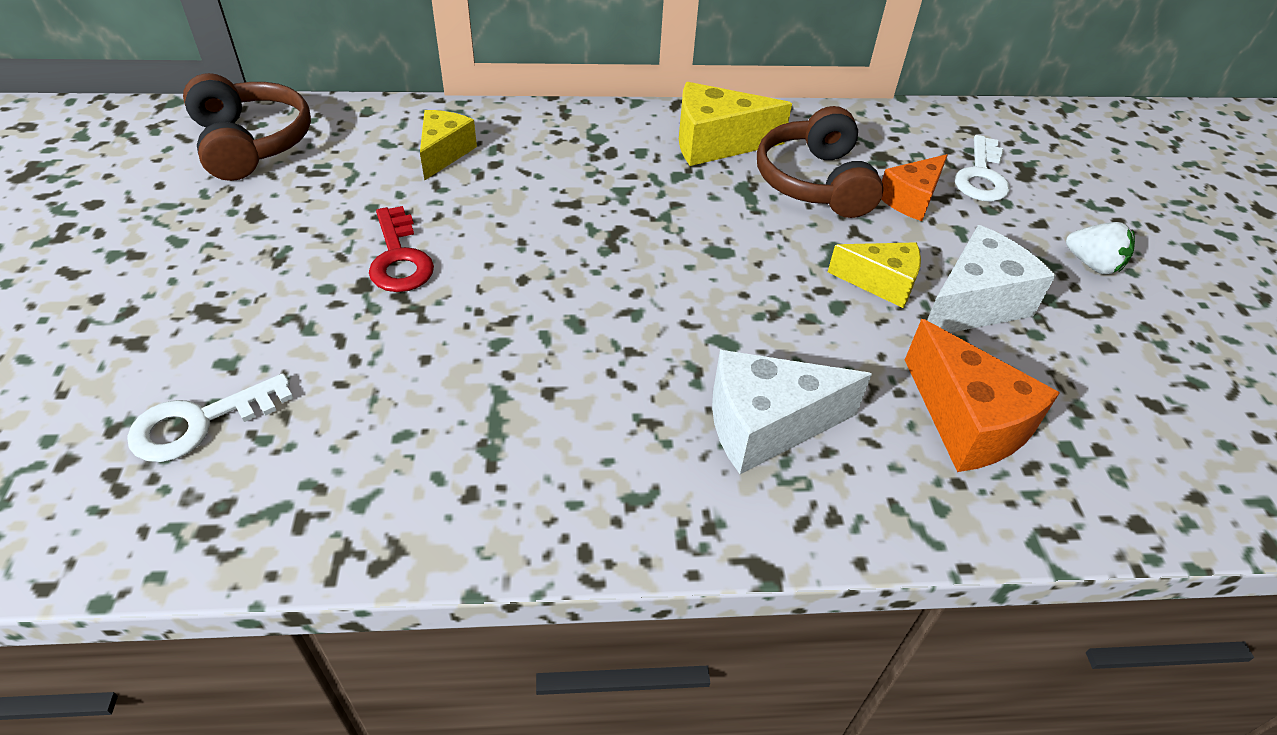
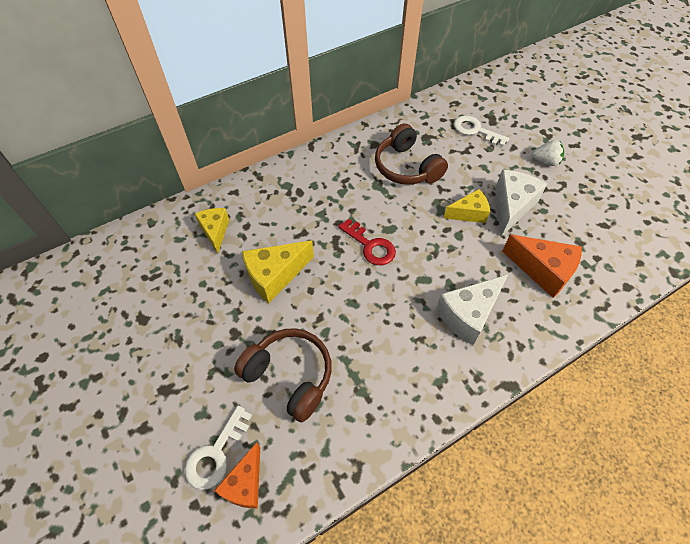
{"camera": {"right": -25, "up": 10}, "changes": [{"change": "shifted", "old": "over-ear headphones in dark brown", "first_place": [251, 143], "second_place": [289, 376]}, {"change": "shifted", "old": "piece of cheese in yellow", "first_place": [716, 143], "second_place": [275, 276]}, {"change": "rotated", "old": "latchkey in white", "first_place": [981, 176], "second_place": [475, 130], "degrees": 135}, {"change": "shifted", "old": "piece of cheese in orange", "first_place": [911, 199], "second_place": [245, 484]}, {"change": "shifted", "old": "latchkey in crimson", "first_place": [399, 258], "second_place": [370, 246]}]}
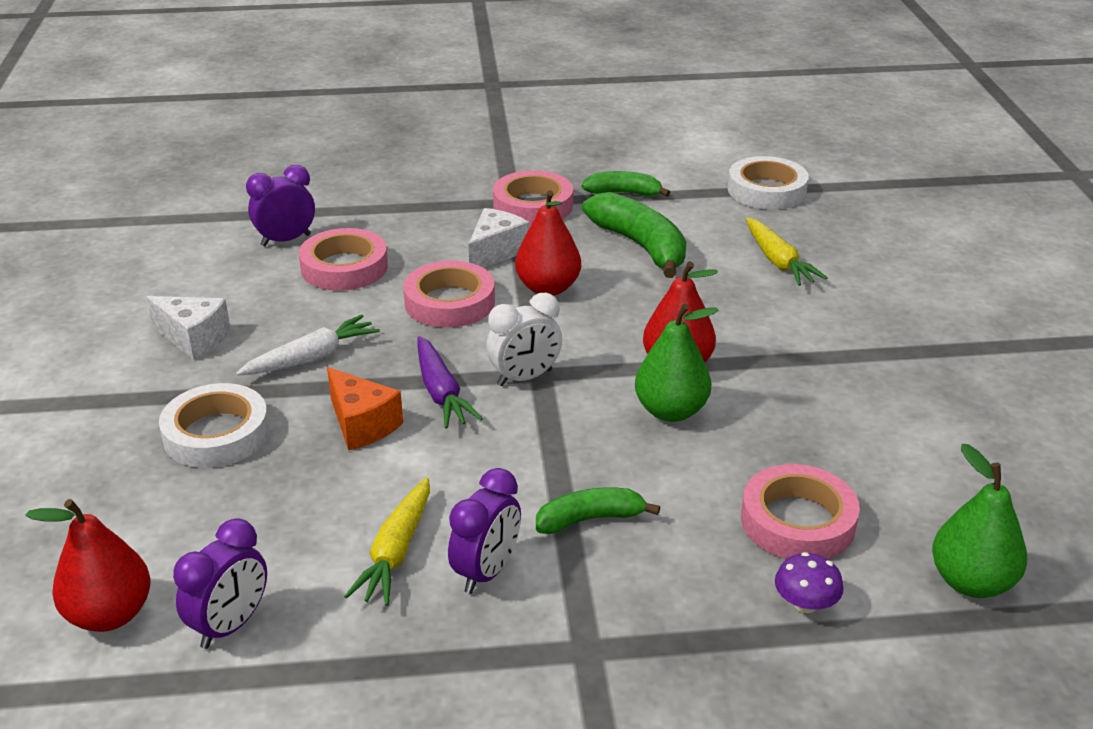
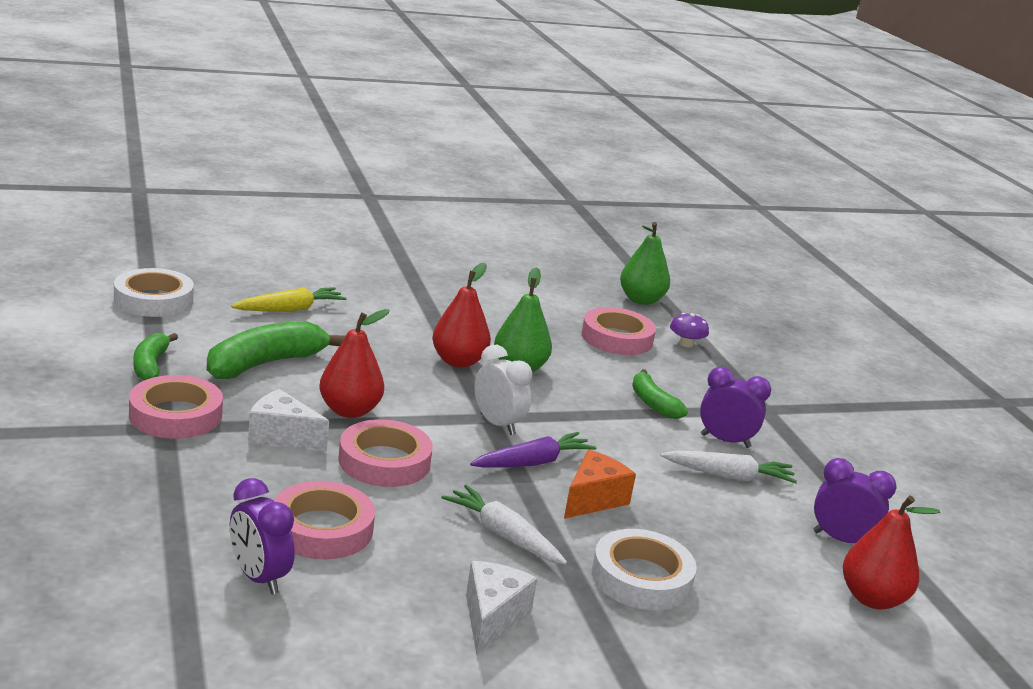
{"camera": {"right": -105, "up": -10}, "changes": [{"change": "repainted", "old": "toy carrot in yellow", "new": "toy carrot in white", "first_place": [396, 551], "second_place": [728, 476]}]}
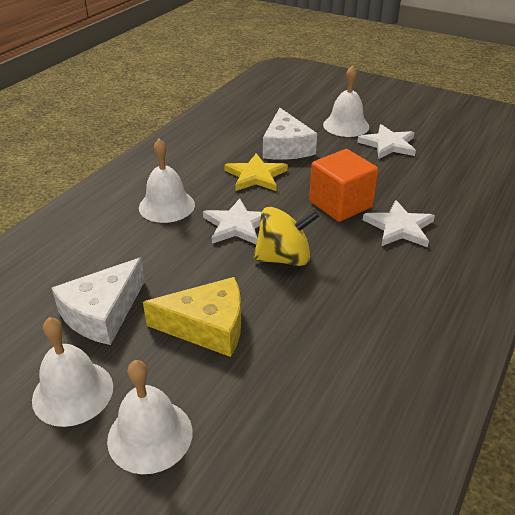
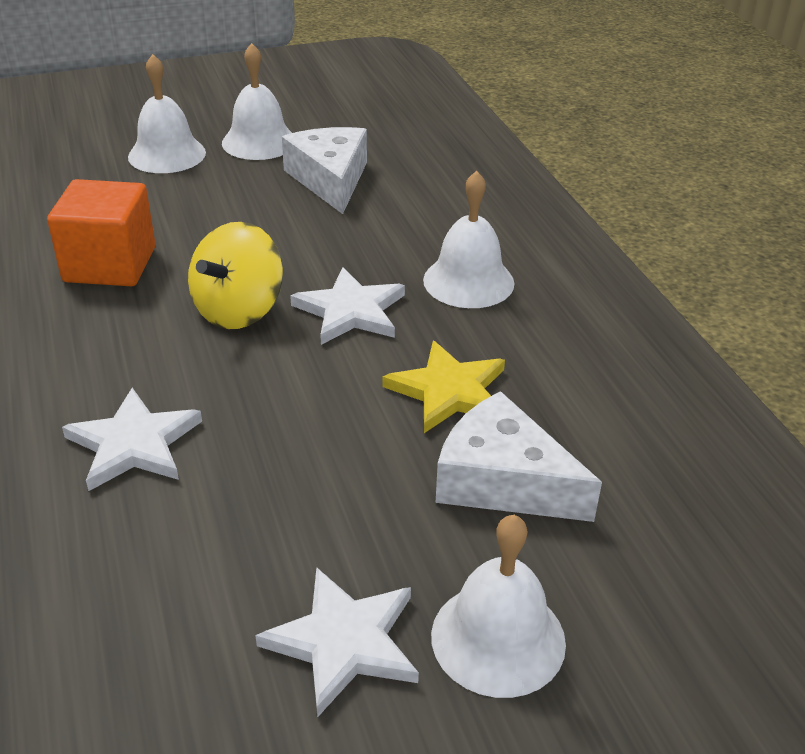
{"camera": {"right": 130, "up": 0}, "changes": [{"change": "shifted", "old": "cube in orange", "first_place": [340, 204], "second_place": [110, 265]}, {"change": "gone", "old": "piece of cheese in yellow", "first_place": [207, 326]}]}
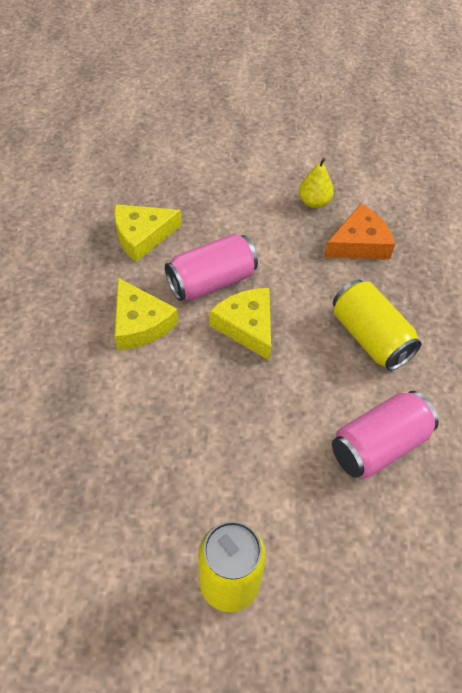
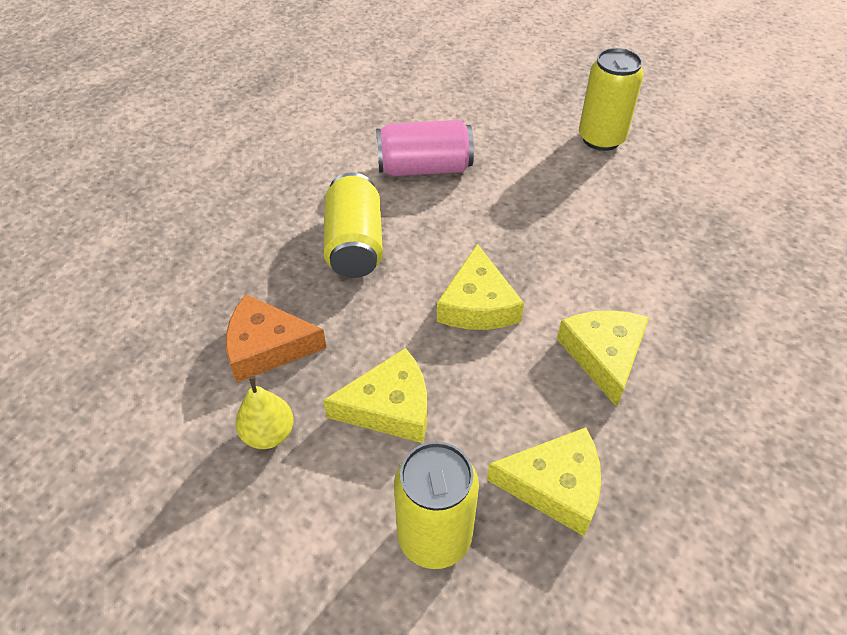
{"camera": {"right": -150, "up": -5}, "changes": [{"change": "gone", "old": "soda can in rose-pink", "first_place": [211, 281]}, {"change": "new", "new": "piece of cheese in yellow", "second_place": [390, 407]}, {"change": "new", "new": "soda can in yellow", "second_place": [434, 537]}]}
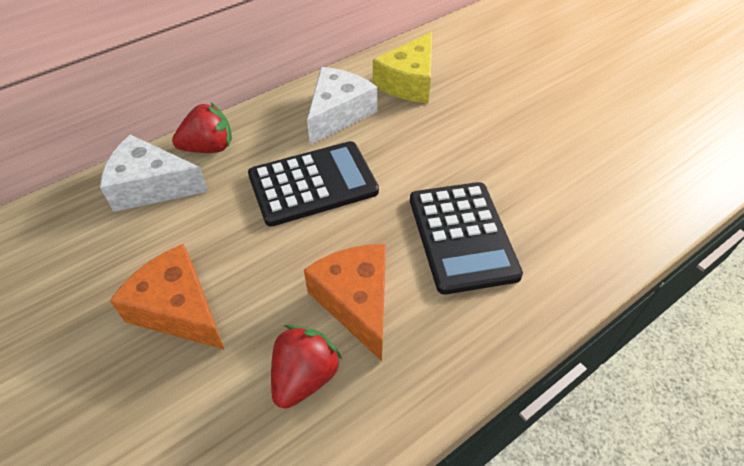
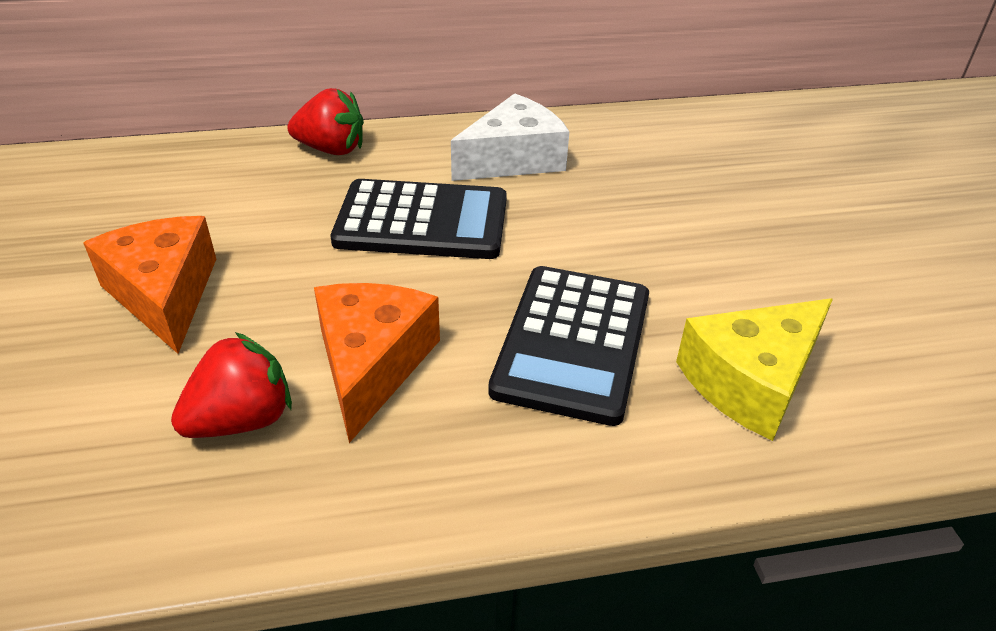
{"camera": {"right": 25, "up": -10}, "changes": [{"change": "shifted", "old": "piece of cheese in yellow", "first_place": [409, 82], "second_place": [751, 381]}, {"change": "gone", "old": "piece of cheese in white", "first_place": [151, 186]}]}
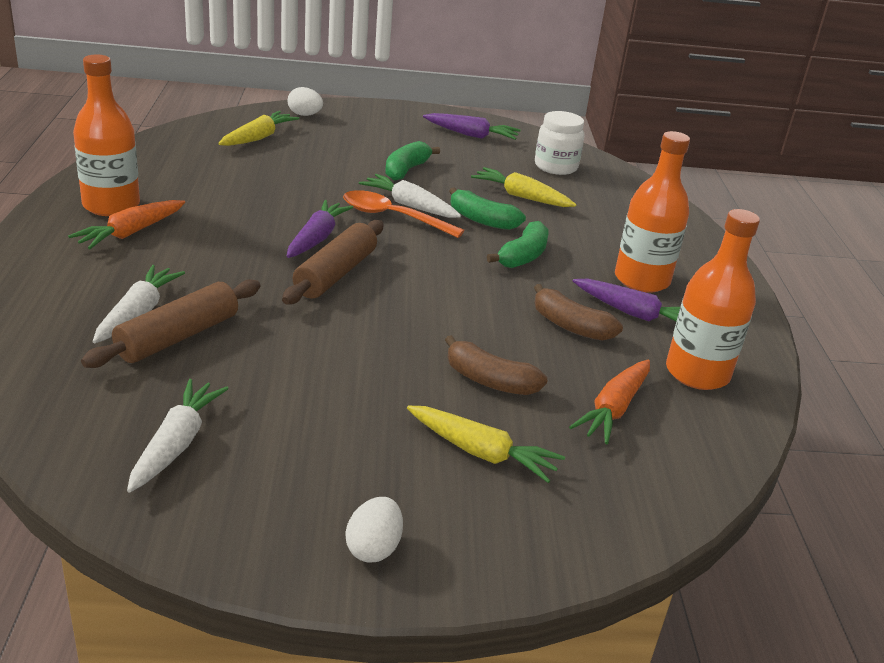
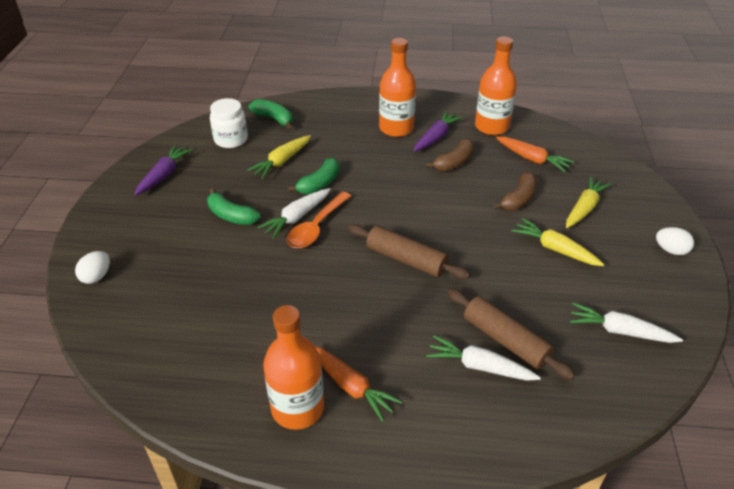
{"camera": {"right": -80, "up": 10}, "changes": [{"change": "shifted", "old": "toy carrot in yellow", "first_place": [258, 138], "second_place": [555, 249]}, {"change": "gone", "old": "toy carrot in purple", "first_place": [316, 238]}, {"change": "shifted", "old": "toy banana in leaf-green", "first_place": [523, 256], "second_place": [274, 119]}]}
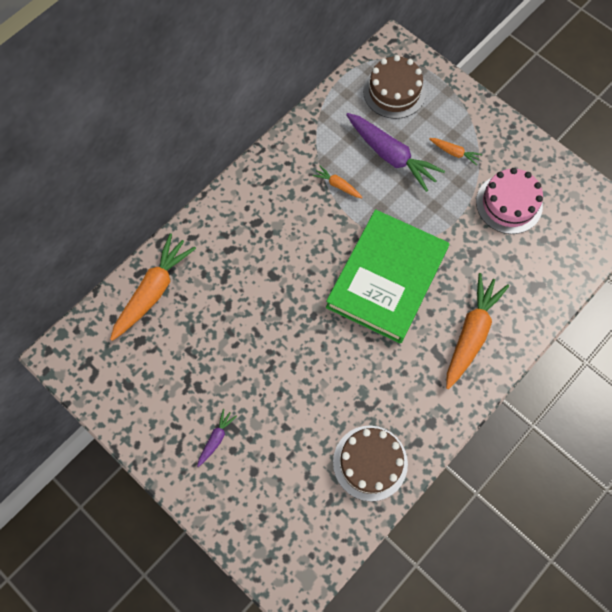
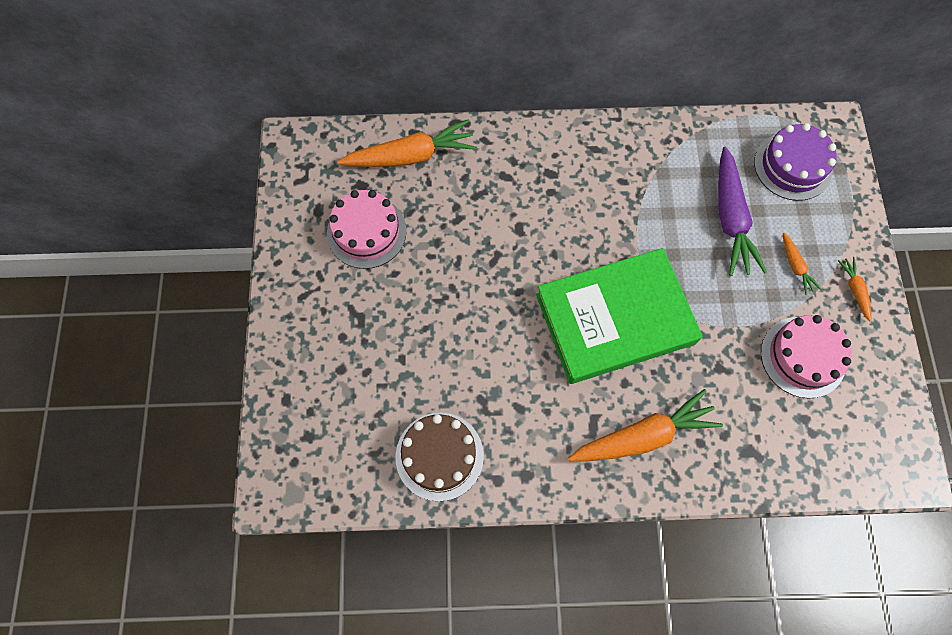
{"camera": {"right": 45, "up": 0}, "changes": [{"change": "repainted", "old": "cake in dark brown", "new": "cake in purple", "first_place": [394, 91], "second_place": [792, 166]}, {"change": "shifted", "old": "toy carrot in orange", "first_place": [337, 185], "second_place": [854, 290]}, {"change": "gone", "old": "toy carrot in purple", "first_place": [216, 438]}, {"change": "new", "new": "cake in rose-pink", "second_place": [366, 232]}]}
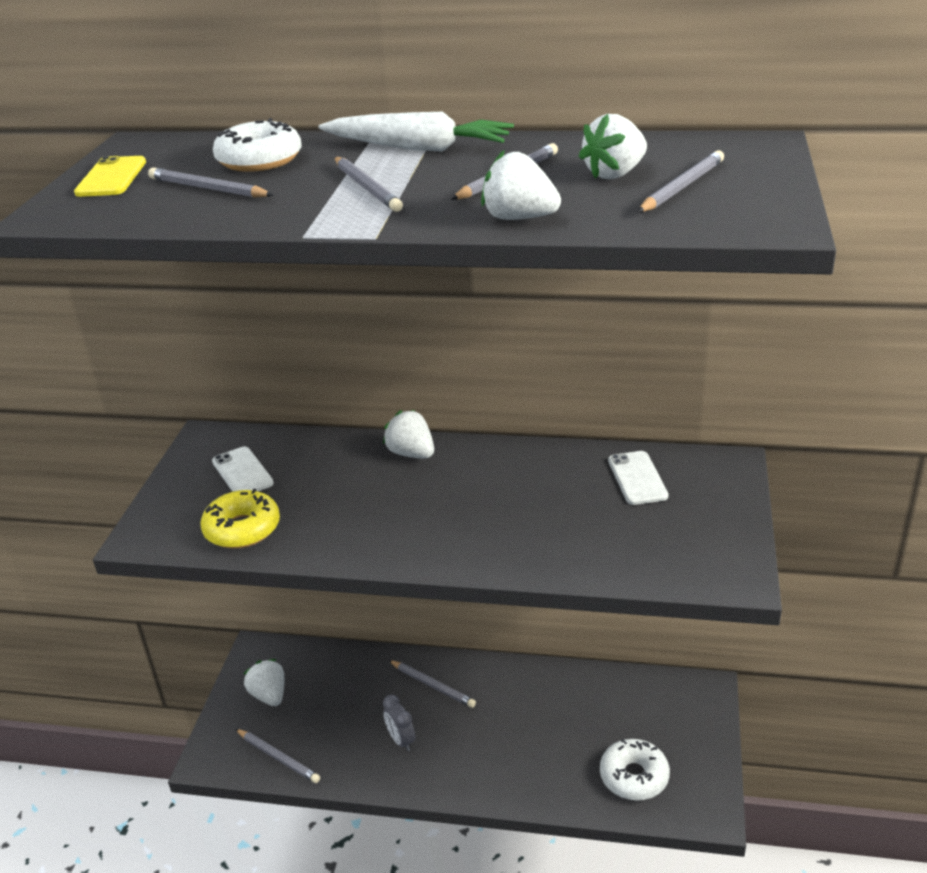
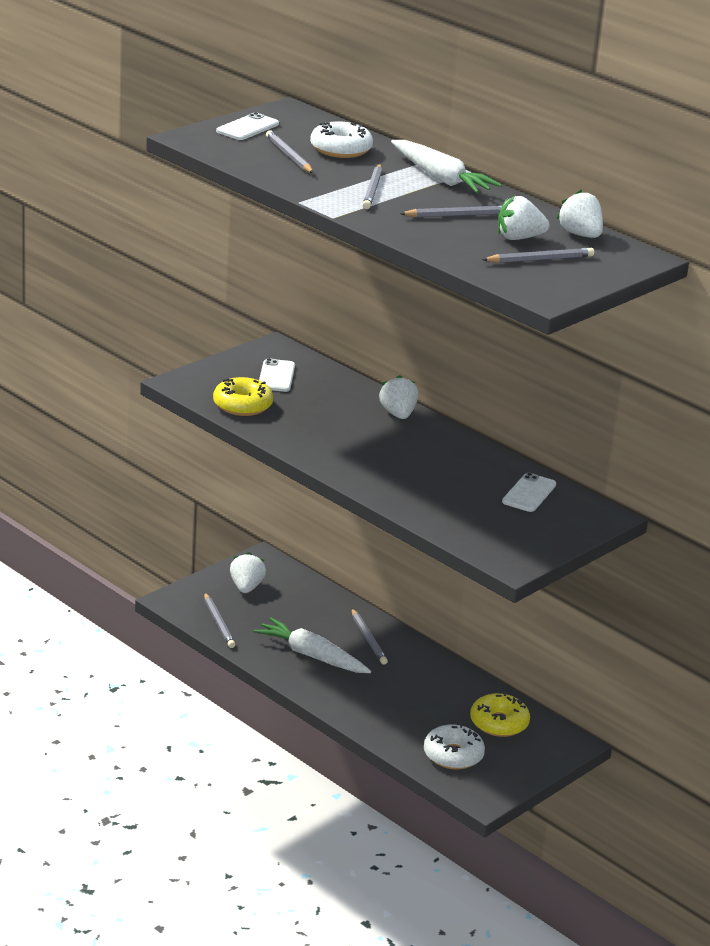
{"camera": {"right": 30, "up": -5}, "changes": [{"change": "shifted", "old": "strawberry in white", "first_place": [519, 218], "second_place": [580, 235]}, {"change": "repainted", "old": "smartphone in yellow", "new": "smartphone in white", "first_place": [111, 177], "second_place": [247, 128]}, {"change": "swapped", "old": "bedside clock in grey", "new": "toy carrot in white", "first_place": [401, 740], "second_place": [311, 656]}, {"change": "new", "new": "glazed donut in yellow", "second_place": [499, 723]}]}
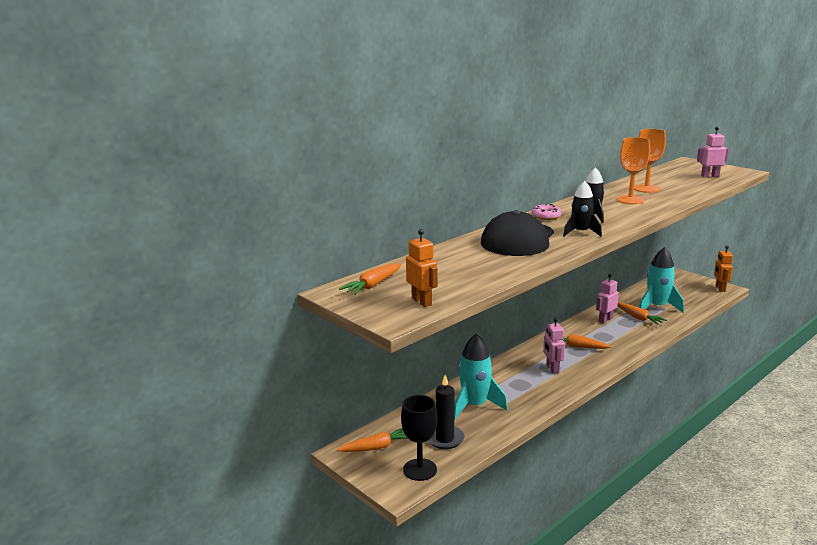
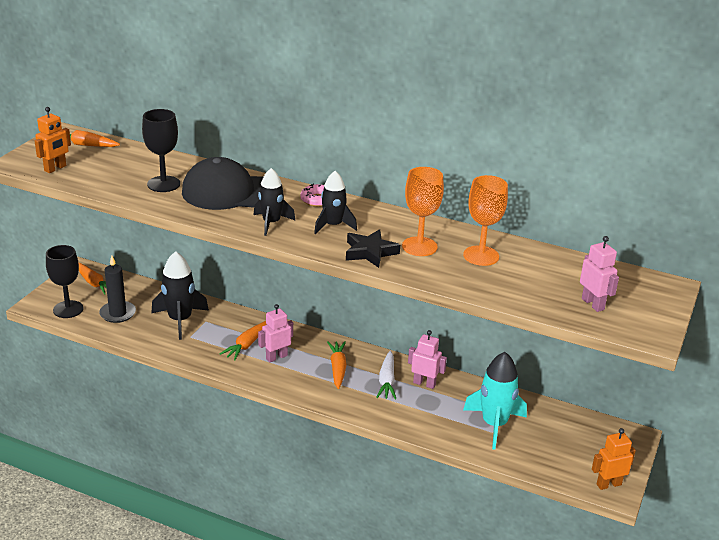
{"camera": {"right": 65, "up": 10}, "changes": [{"change": "shifted", "old": "toy carrot in orange", "first_place": [638, 318], "second_place": [247, 345]}, {"change": "repainted", "old": "spaceship in turquoise", "new": "spaceship in black", "first_place": [475, 405], "second_place": [180, 320]}, {"change": "new", "new": "goblet in black", "second_place": [163, 184]}, {"change": "new", "new": "star in black", "second_place": [370, 252]}, {"change": "new", "new": "toy carrot in white", "second_place": [387, 381]}]}
